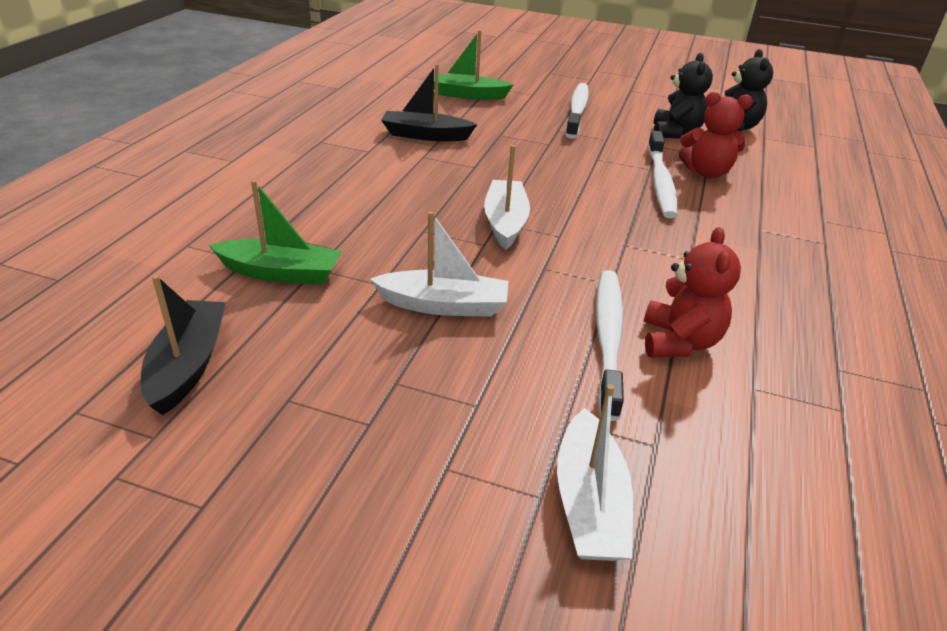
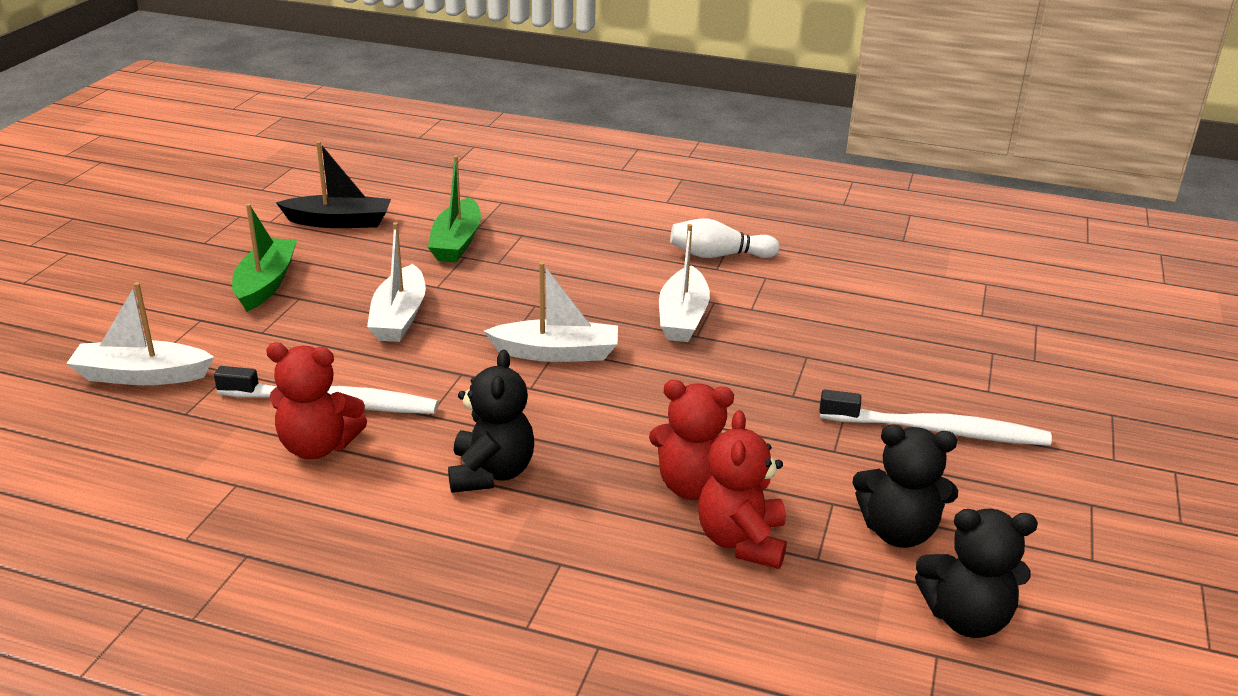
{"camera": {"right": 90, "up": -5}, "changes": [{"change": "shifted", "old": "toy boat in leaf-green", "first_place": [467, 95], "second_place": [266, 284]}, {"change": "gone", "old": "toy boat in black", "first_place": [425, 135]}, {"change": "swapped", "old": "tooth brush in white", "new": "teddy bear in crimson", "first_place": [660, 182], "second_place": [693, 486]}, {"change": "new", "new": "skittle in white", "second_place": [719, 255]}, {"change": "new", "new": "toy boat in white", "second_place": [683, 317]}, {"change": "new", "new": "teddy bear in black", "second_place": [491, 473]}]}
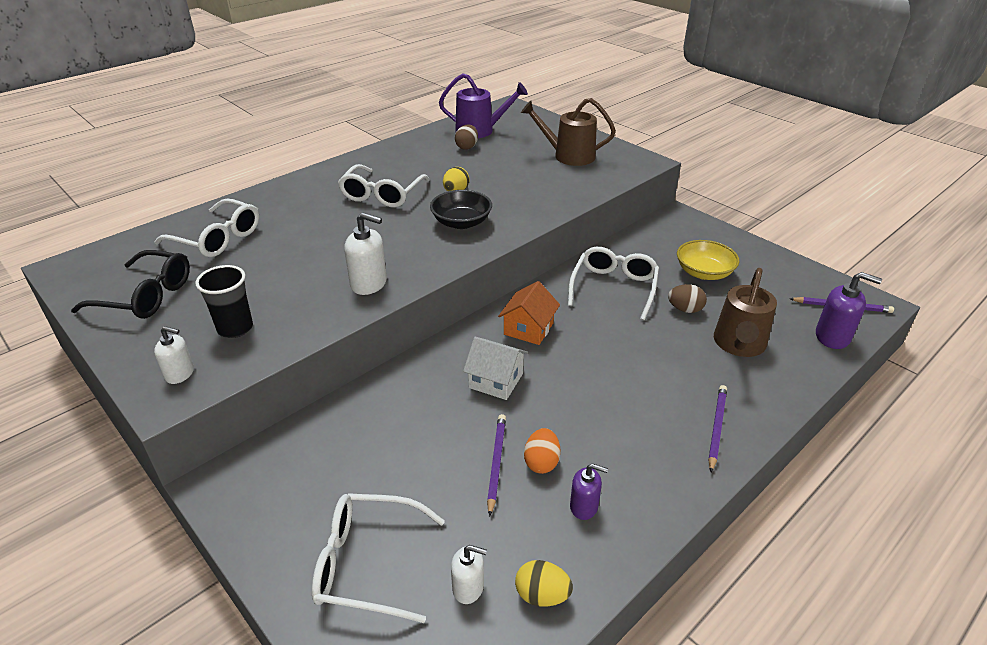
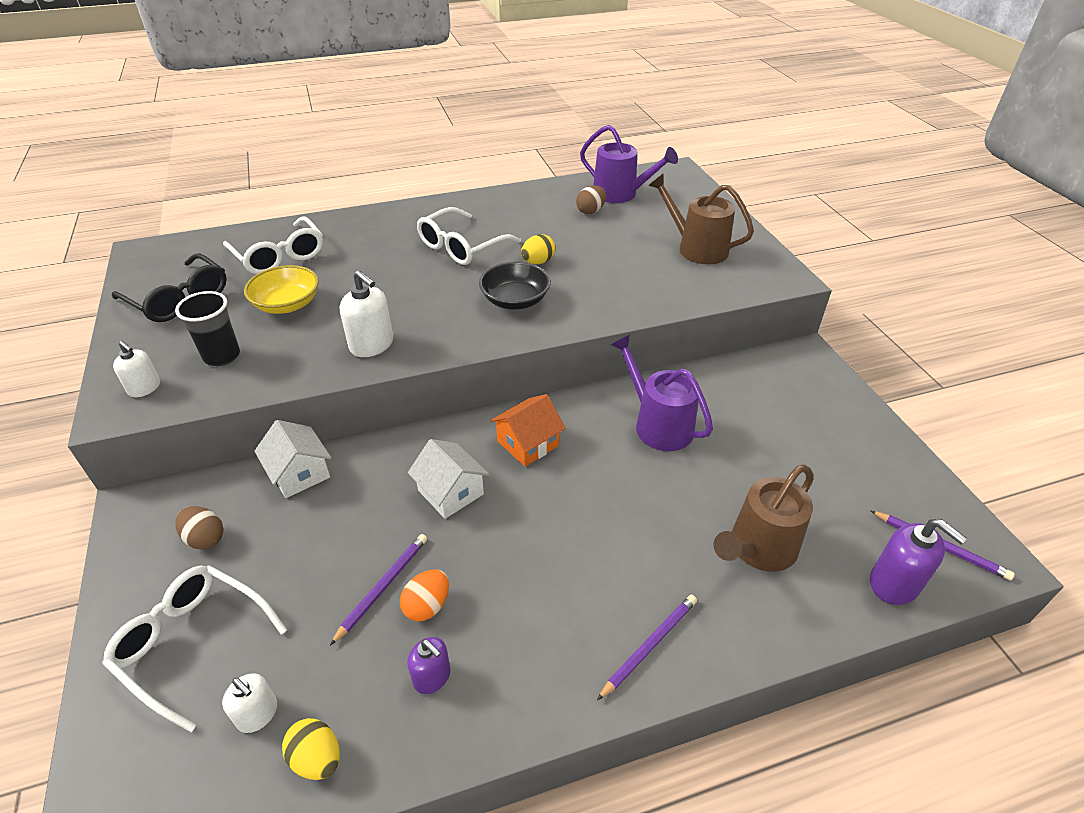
{"camera": {"right": 25, "up": 5}, "changes": [{"change": "shifted", "old": "bowl in yellow", "first_place": [704, 272], "second_place": [287, 304]}, {"change": "swapped", "old": "eyeglasses in white", "new": "sprinkling can in purple", "first_place": [614, 288], "second_place": [658, 424]}, {"change": "shifted", "old": "toy egg in dark brown", "first_place": [685, 309], "second_place": [205, 538]}, {"change": "new", "new": "toy house in white", "second_place": [299, 473]}]}
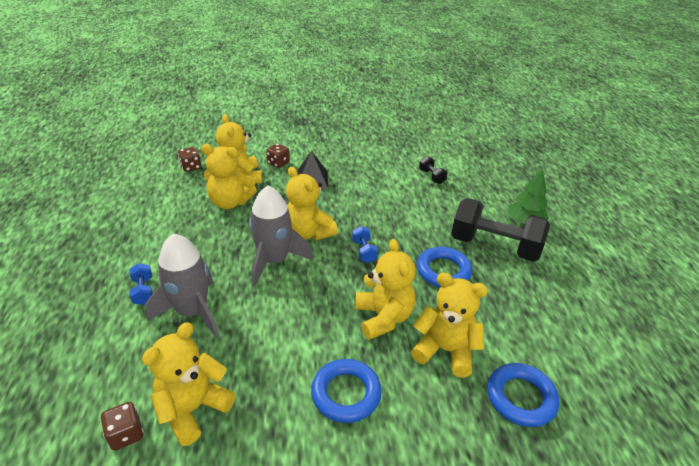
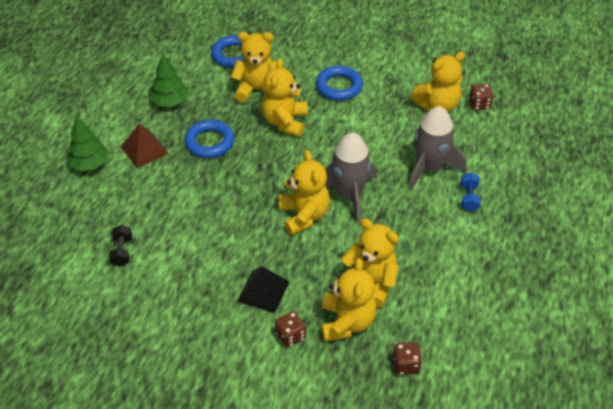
{"camera": {"right": -155, "up": 10}, "changes": [{"change": "swapped", "old": "free weight in black", "new": "pyramid shape in dark brown", "first_place": [494, 246], "second_place": [144, 150]}, {"change": "gone", "old": "free weight in blue", "first_place": [364, 251]}, {"change": "rotated", "old": "teddy bear in yellow", "first_place": [445, 350], "second_place": [258, 90], "degrees": 135}, {"change": "new", "new": "fir tree in leaf-green", "second_place": [170, 102]}]}
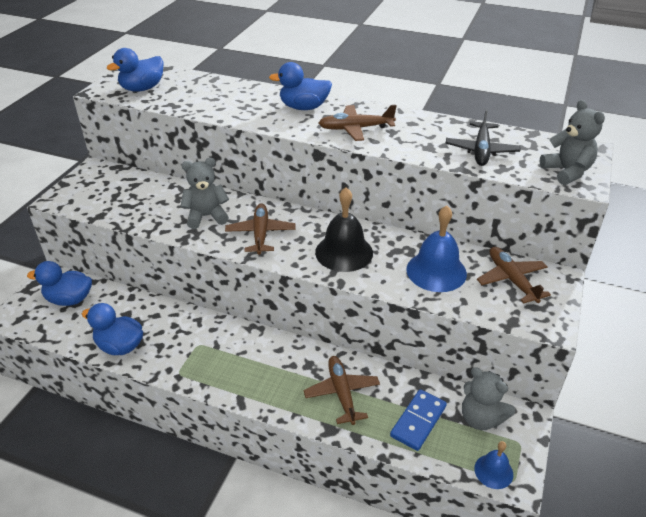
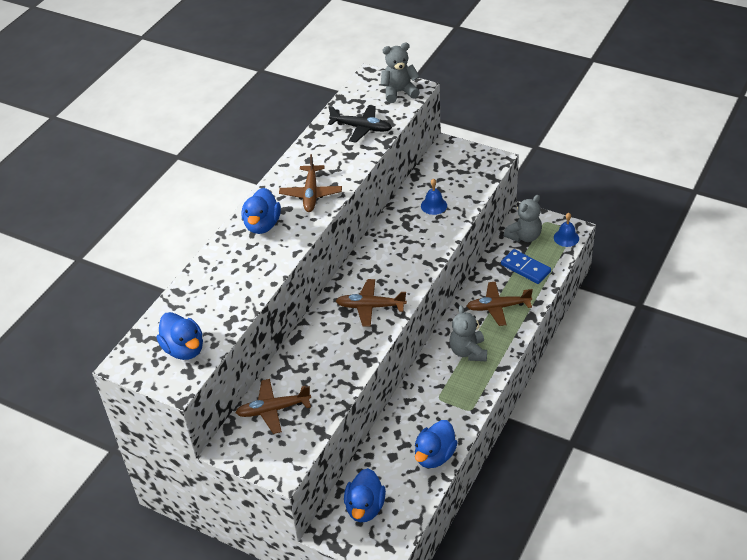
{"camera": {"right": -80, "up": 5}, "changes": [{"change": "shifted", "old": "teddy bear in grey", "first_place": [206, 216], "second_place": [468, 351]}, {"change": "gone", "old": "bell in black", "first_place": [344, 252]}, {"change": "scaled", "old": "bell in blue", "first_place": [436, 271], "second_place": [434, 205], "factor": 0.56}, {"change": "shifted", "old": "aeroplane in dark brown", "first_place": [511, 280], "second_place": [273, 409]}]}
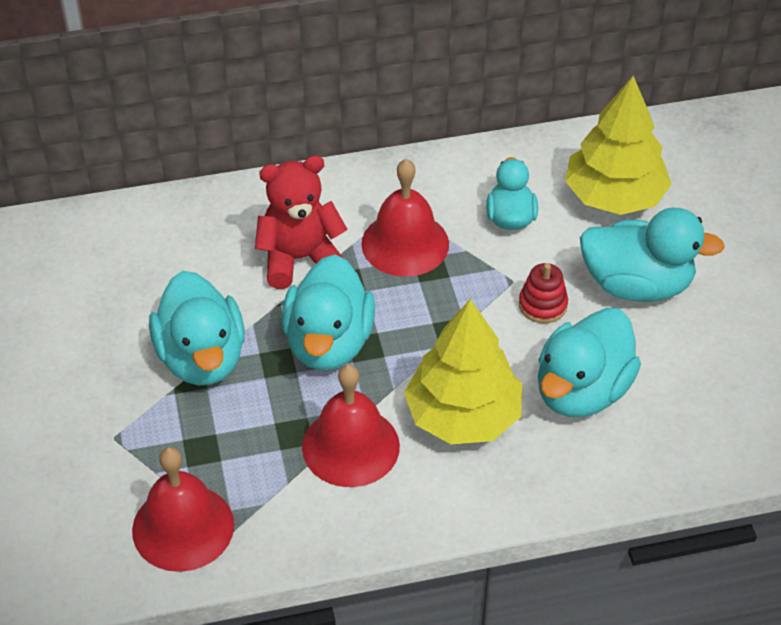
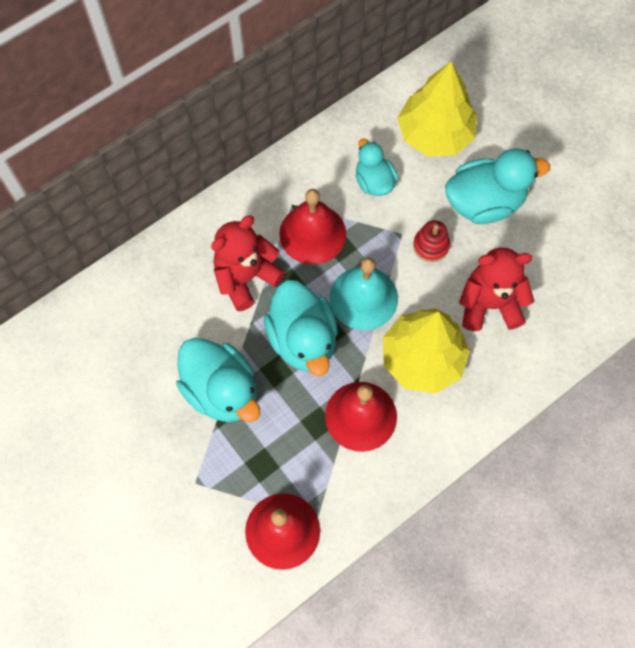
{"camera": {"right": -25, "up": 20}, "changes": [{"change": "swapped", "old": "rubber duck in turquoise", "new": "teddy bear in crimson", "first_place": [582, 391], "second_place": [489, 304]}, {"change": "new", "new": "bell in turquoise", "second_place": [363, 298]}]}
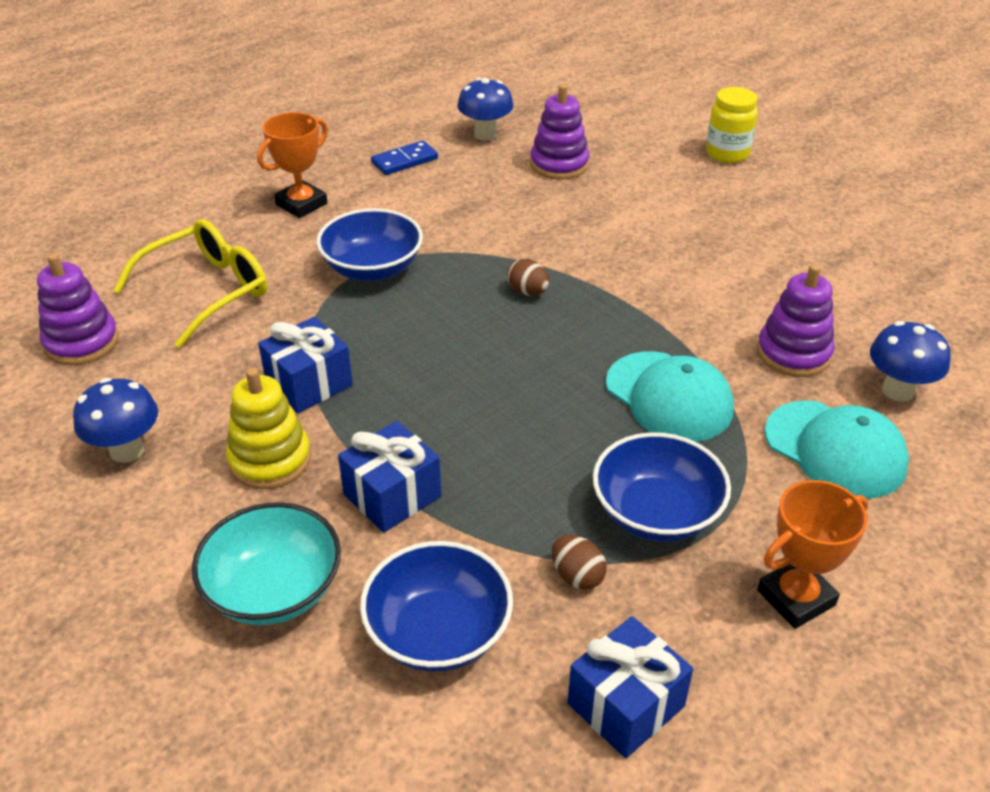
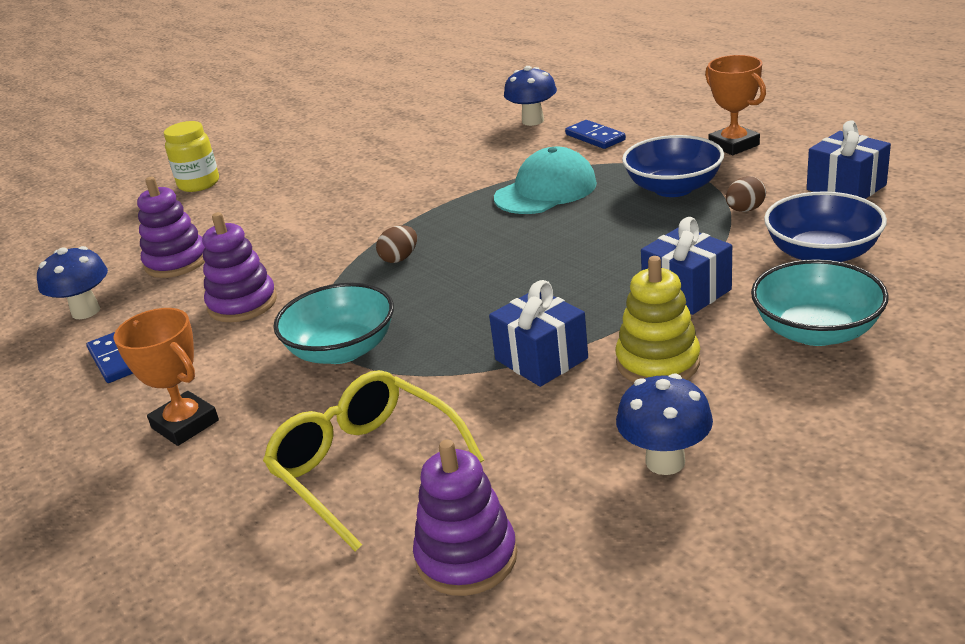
{"camera": {"right": -85, "up": -10}, "changes": [{"change": "repainted", "old": "bowl in blue", "new": "bowl in turquoise", "first_place": [372, 268], "second_place": [342, 350]}, {"change": "shifted", "old": "stacking rings in purple", "first_place": [793, 353], "second_place": [242, 304]}, {"change": "swapped", "old": "baseball cap in turquoise", "new": "domino piece in blue", "first_place": [835, 449], "second_place": [595, 137]}]}
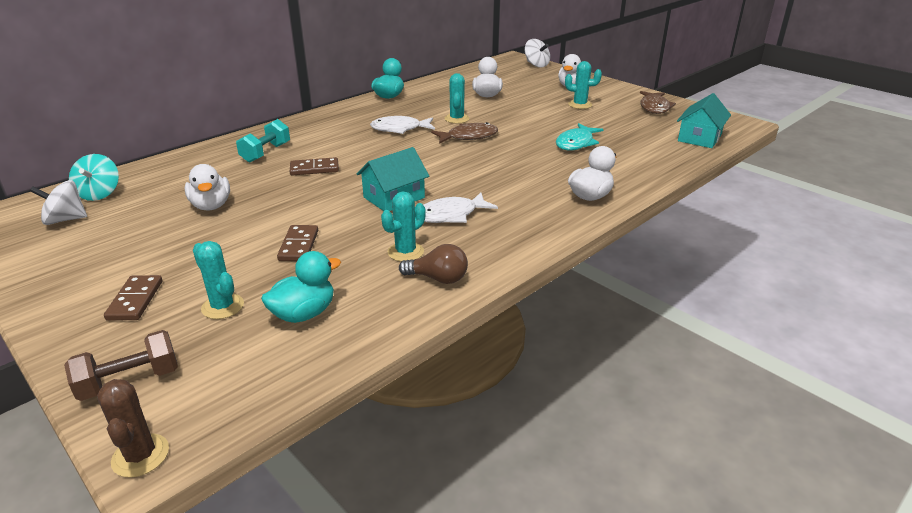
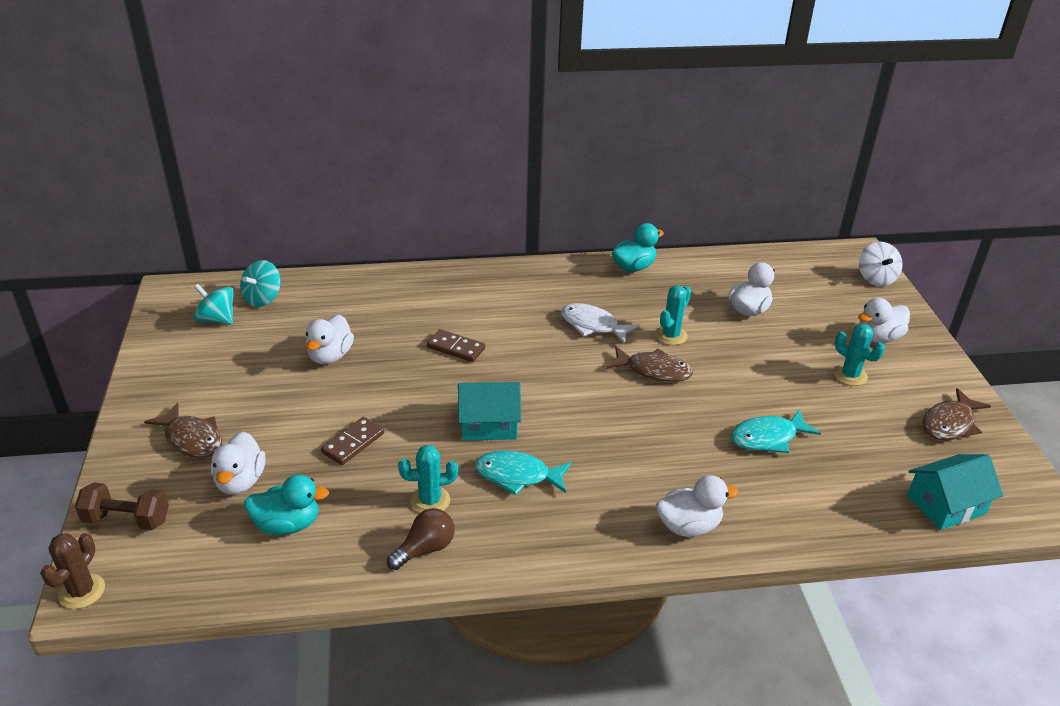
{"camera": {"right": 35, "up": 5}, "changes": [{"change": "gone", "old": "free weight in turquoise", "first_place": [266, 153]}, {"change": "repainted", "old": "spinning top in white", "new": "spinning top in turquoise", "first_place": [65, 220], "second_place": [217, 319]}, {"change": "repainted", "old": "toy fish in white", "new": "toy fish in turquoise", "first_place": [451, 215], "second_place": [517, 475]}, {"change": "swapped", "old": "cactus in turquoise", "new": "rubber duck in white", "first_place": [222, 306], "second_place": [240, 481]}, {"change": "rotated", "old": "light bulb in dark brown", "first_place": [438, 278], "second_place": [425, 549], "degrees": -90}, {"change": "swapped", "old": "domino piece in dark brown", "new": "toy fish in dark brown", "first_place": [135, 300], "second_place": [192, 439]}]}
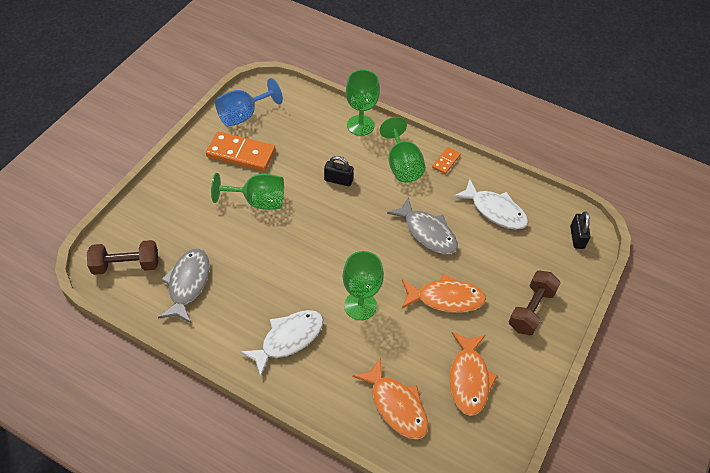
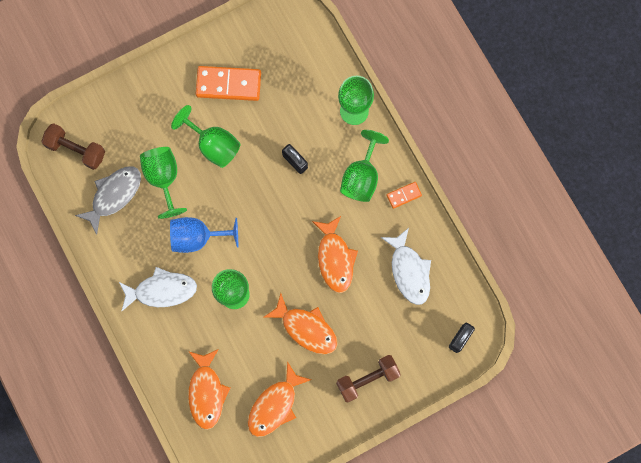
{"camera": {"right": 35, "up": 25}, "changes": [{"change": "shifted", "old": "goblet in blue", "first_place": [243, 115], "second_place": [197, 237]}, {"change": "rotated", "old": "domino piece in orange", "first_place": [241, 154], "second_place": [228, 84], "degrees": -45}, {"change": "repainted", "old": "toy fish in grey", "new": "toy fish in orange", "first_place": [427, 232], "second_place": [335, 258]}, {"change": "new", "new": "goblet in leaf-green", "second_place": [164, 178]}]}
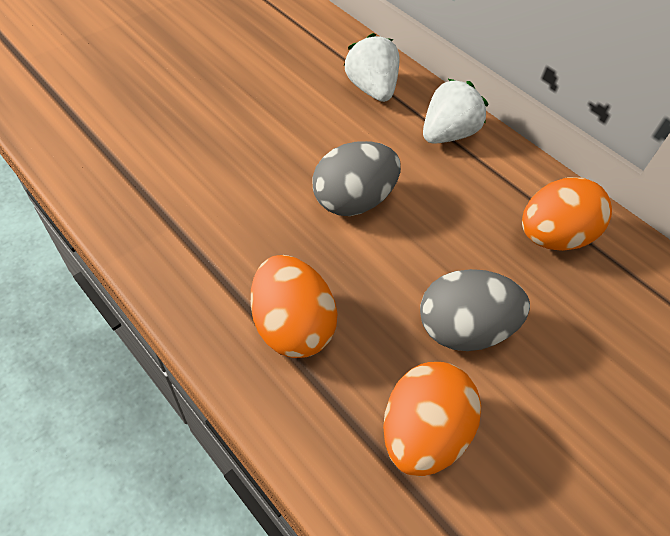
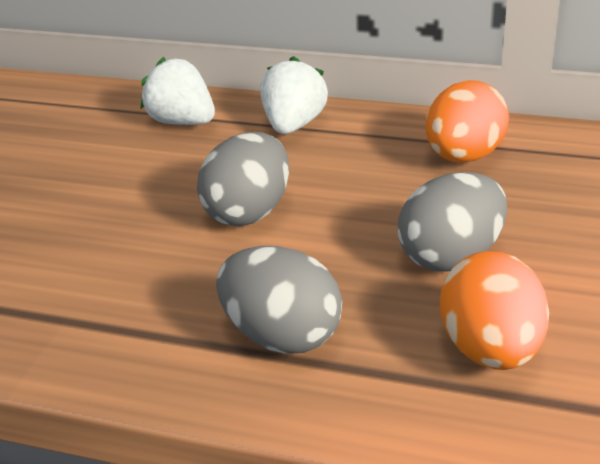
{"camera": {"right": -25, "up": -20}, "changes": [{"change": "repainted", "old": "toy egg in orange", "new": "toy egg in grey", "first_place": [292, 326], "second_place": [281, 336]}]}
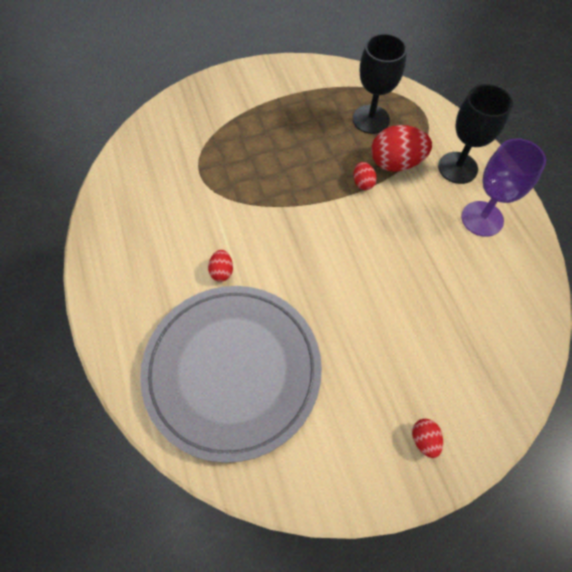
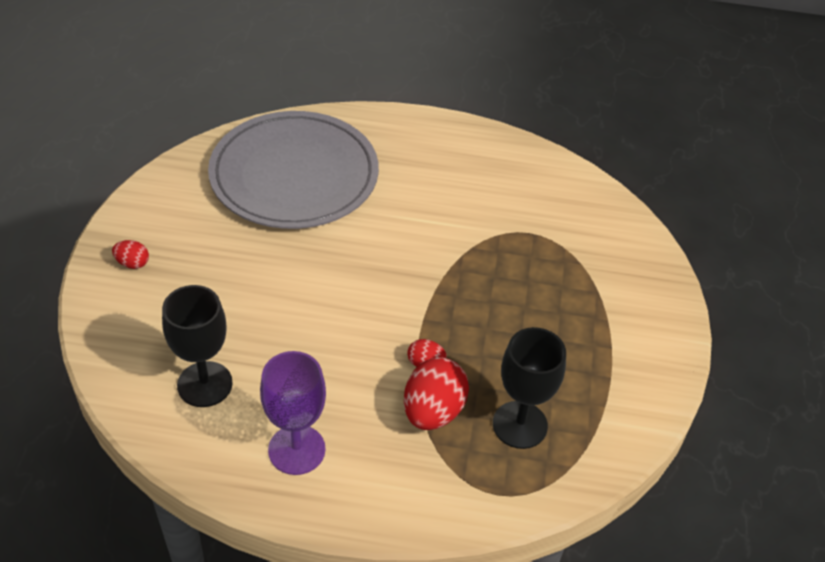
{"camera": {"right": 115, "up": -15}, "changes": [{"change": "shifted", "old": "goblet in black", "first_place": [457, 168], "second_place": [205, 384]}, {"change": "gone", "old": "toy egg in crimson", "first_place": [222, 271]}]}
